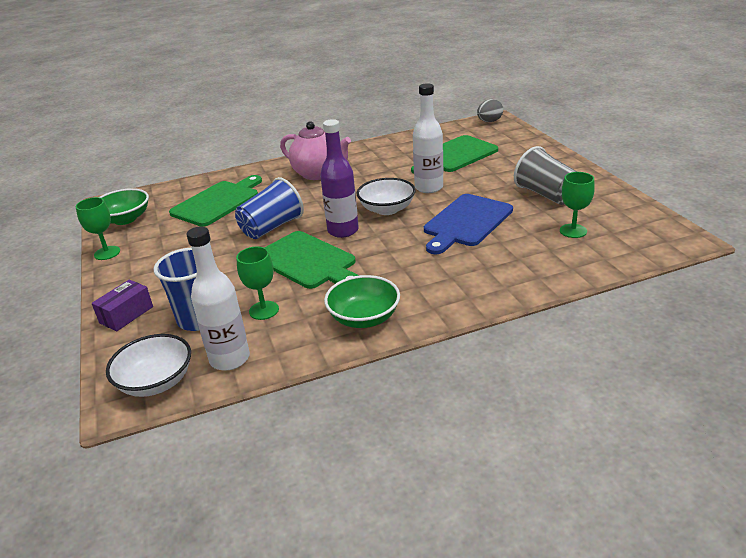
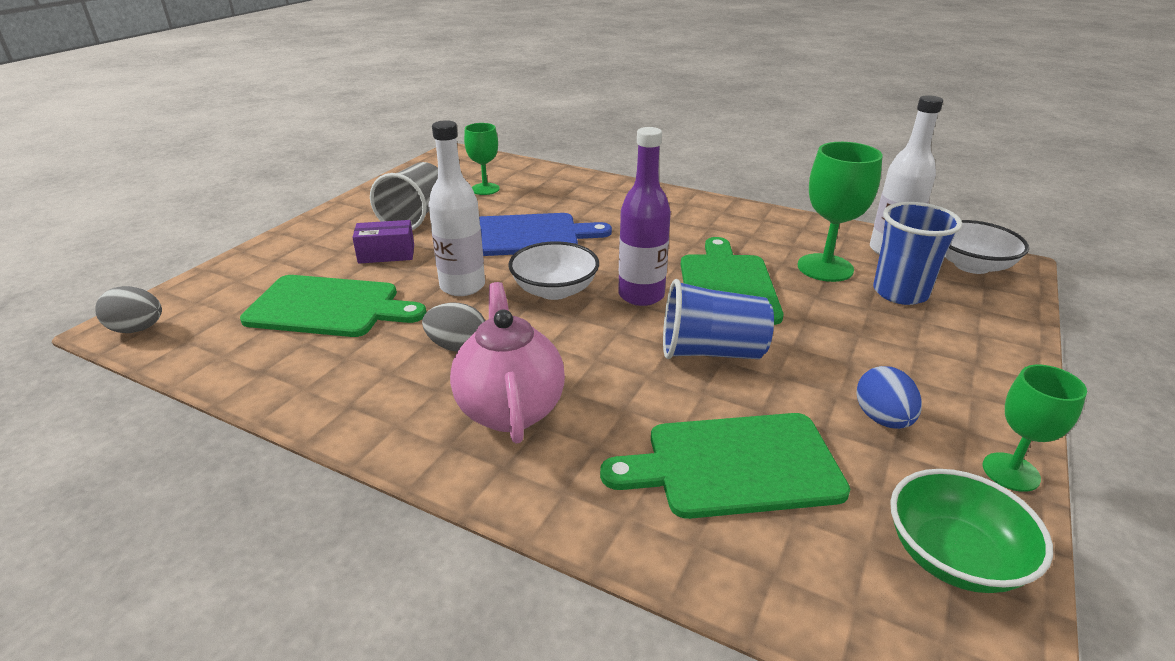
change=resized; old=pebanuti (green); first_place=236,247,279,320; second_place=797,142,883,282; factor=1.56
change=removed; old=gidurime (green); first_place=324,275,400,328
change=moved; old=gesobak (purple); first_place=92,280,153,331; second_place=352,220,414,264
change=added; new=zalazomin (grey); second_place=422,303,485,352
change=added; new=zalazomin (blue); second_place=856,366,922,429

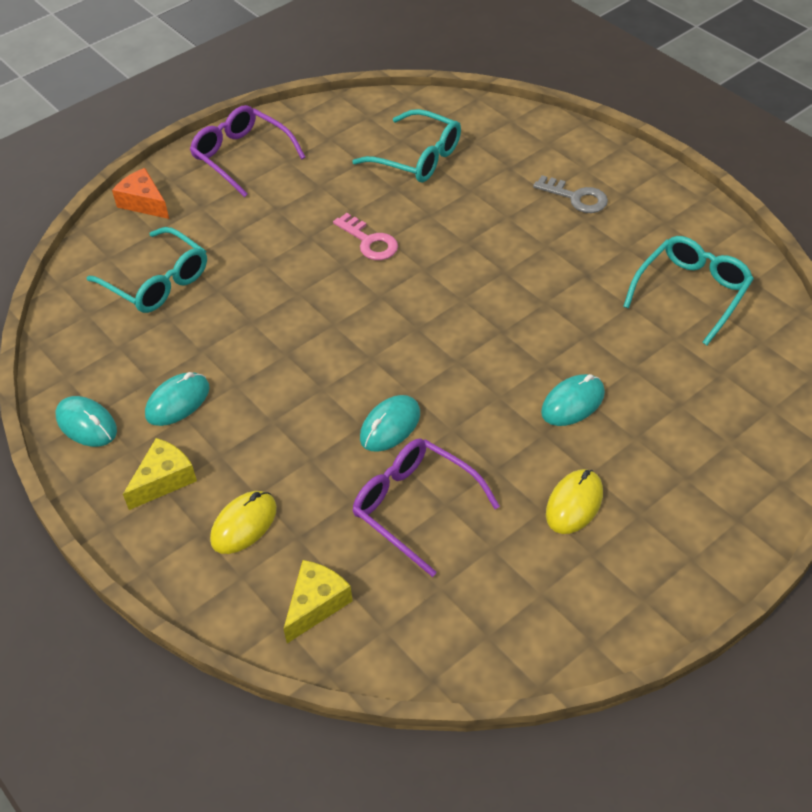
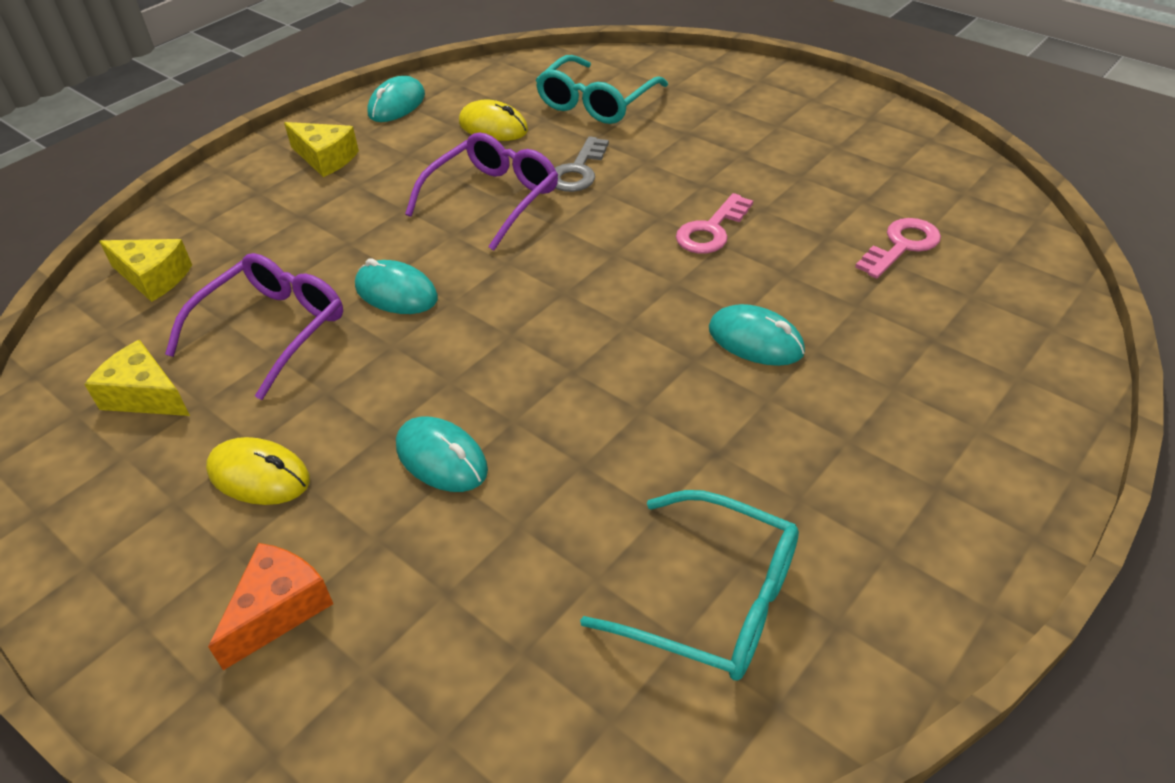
change=moved; old=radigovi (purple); first_place=190,105,305,197; second_place=405,133,558,251
change=replaced; old=radigovi (turquoise); new=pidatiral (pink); first_place=352,109,461,182; second_place=855,218,941,278
change=moved; old=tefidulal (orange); first_place=112,168,169,219; second_place=208,543,333,670
change=moved; old=pidatiral (grey); first_place=533,175,608,213; second_place=555,136,609,192
change=moved; old=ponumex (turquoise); first_place=145,372,210,426; second_place=709,304,805,366
change=moved; old=ponumex (yellow); first_place=210,491,277,554; second_place=459,100,528,141
change=added; new=tefidulal (yellow); second_place=84,340,190,416

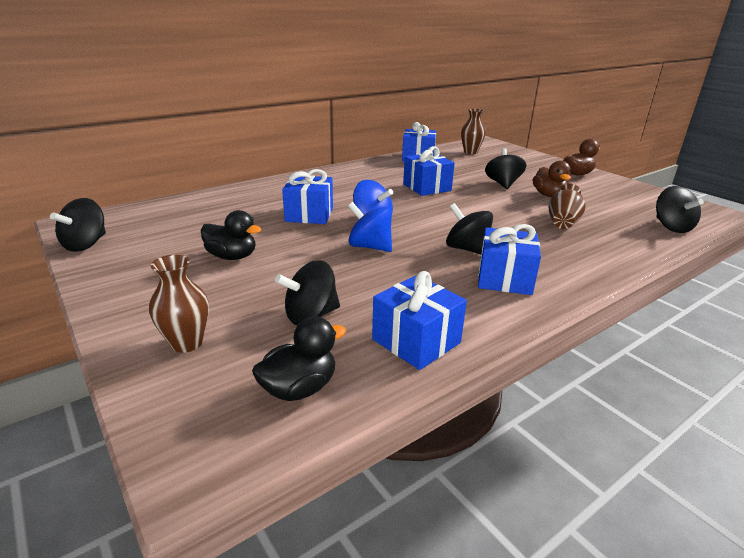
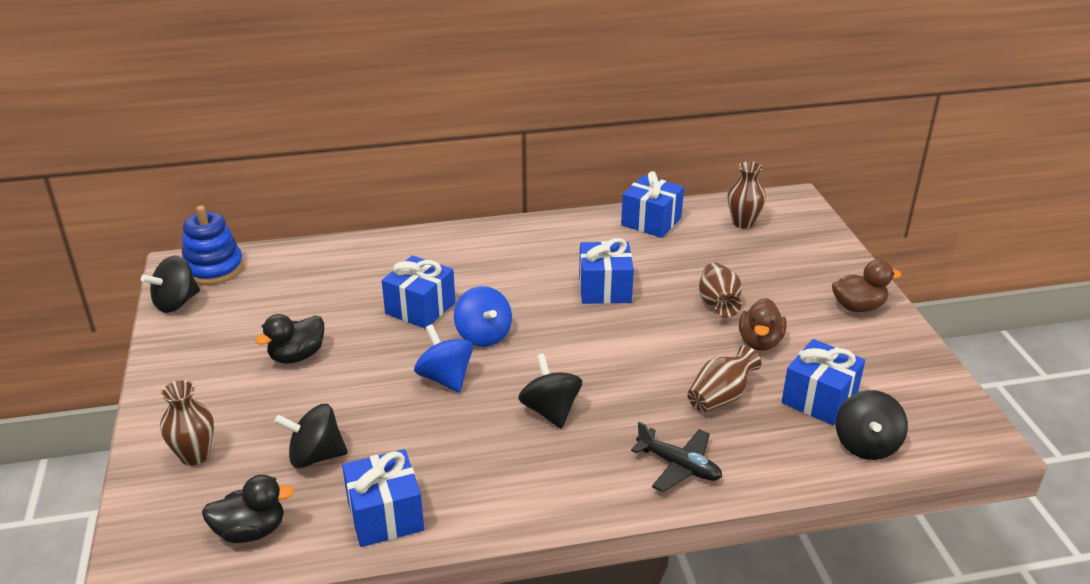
change=replaced; old=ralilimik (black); new=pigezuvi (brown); first_place=485,148,526,189; second_place=699,263,742,317
change=turned; old=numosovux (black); first_place=201,210,261,260; second_place=255,314,324,364; degrees=90
change=moved; old=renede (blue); first_place=478,224,541,295; second_place=782,339,865,425
change=added; new=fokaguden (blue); second_place=182,205,244,285
change=added; new=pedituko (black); second_place=631,422,722,492

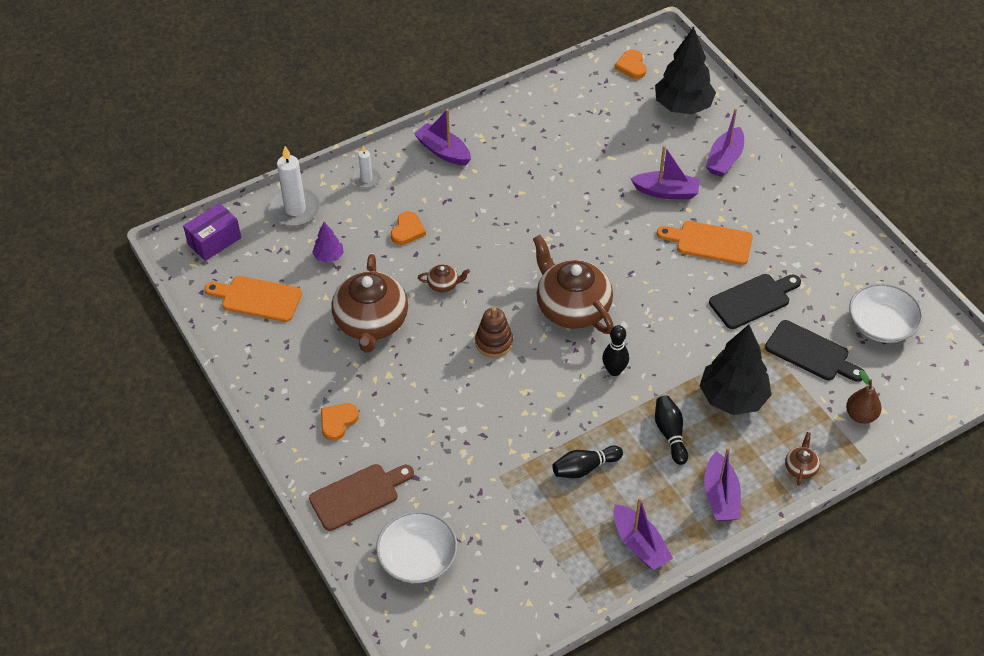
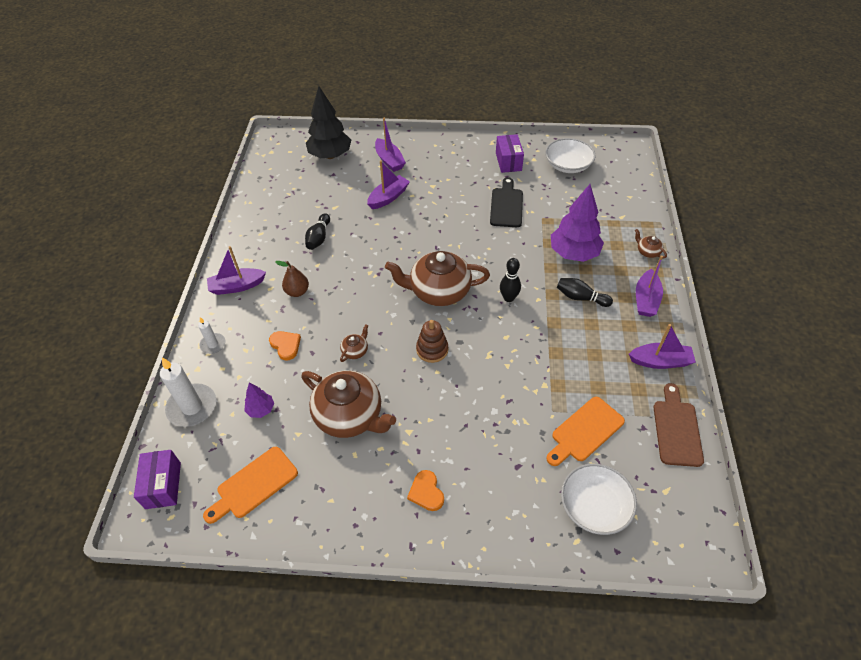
change=removed; old=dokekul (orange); first_place=615,50,647,79
change=moved; old=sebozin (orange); first_place=657,221,753,265; second_place=546,397,625,466
change=removed; old=sebozin (black); first_place=765,320,865,382
change=recoloured; old=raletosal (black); new=raletosal (purple); first_place=700,324,771,415; second_place=551,184,604,262
change=moved; old=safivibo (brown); first_place=846,370,882,424; second_place=275,261,309,297
change=moved; old=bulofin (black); first_place=552,445,623,478; second_place=305,213,330,250
change=turned; old=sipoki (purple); first_place=704,447,741,521; second_place=636,255,663,317; degrees=75
change=moved; old=sebozin (brown); first_place=309,464,414,531; second_place=653,383,704,467
change=added; new=gesobak (purple); second_place=496,134,524,173

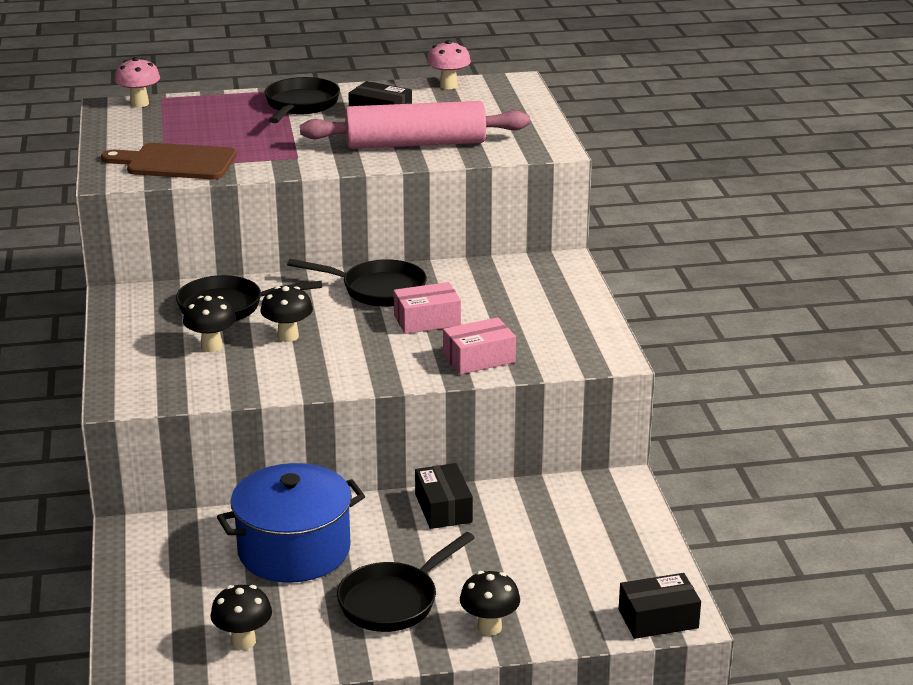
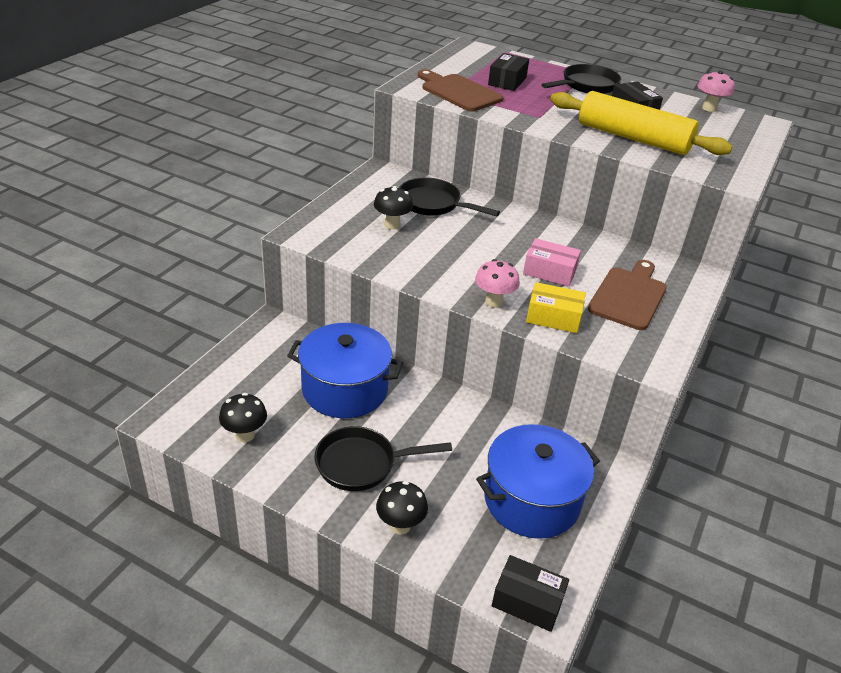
change=moved; old=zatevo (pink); first_place=114,57,160,107; second_place=475,259,520,308
change=recoloured; old=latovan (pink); new=latovan (yellow); first_place=300,101,530,149; second_place=550,91,733,155
change=removed; old=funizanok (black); first_place=287,259,427,307
change=removed; old=zatevo (black); first_place=260,286,313,342
change=recoloured; old=gesobak (pink); new=gesobak (yellow); first_place=443,317,516,374; second_place=526,282,586,333
change=moved; old=gesobak (black); first_place=415,463,473,529; second_place=488,53,529,91
change=added; new=sebozin (brown); second_place=588,260,667,330
change=added; new=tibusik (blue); second_place=476,424,600,539

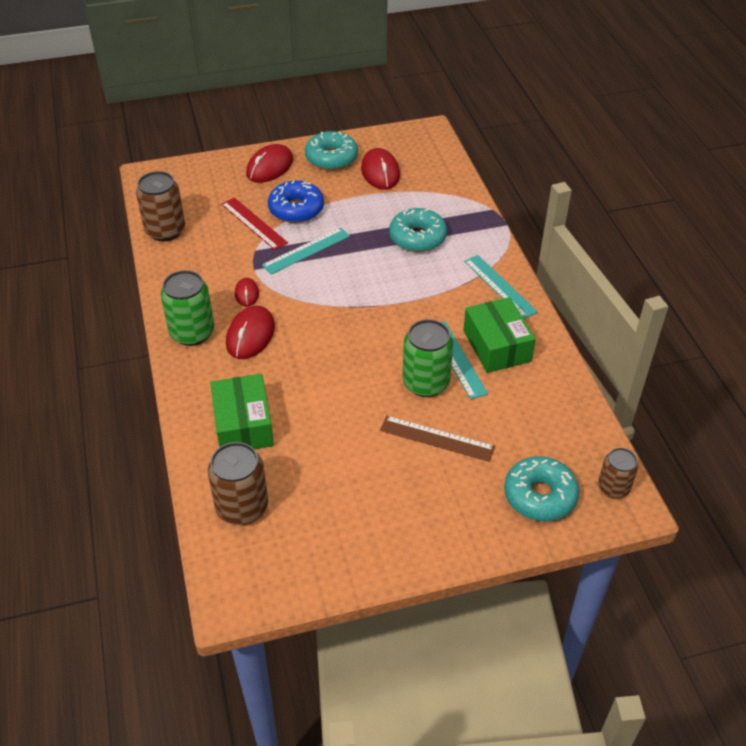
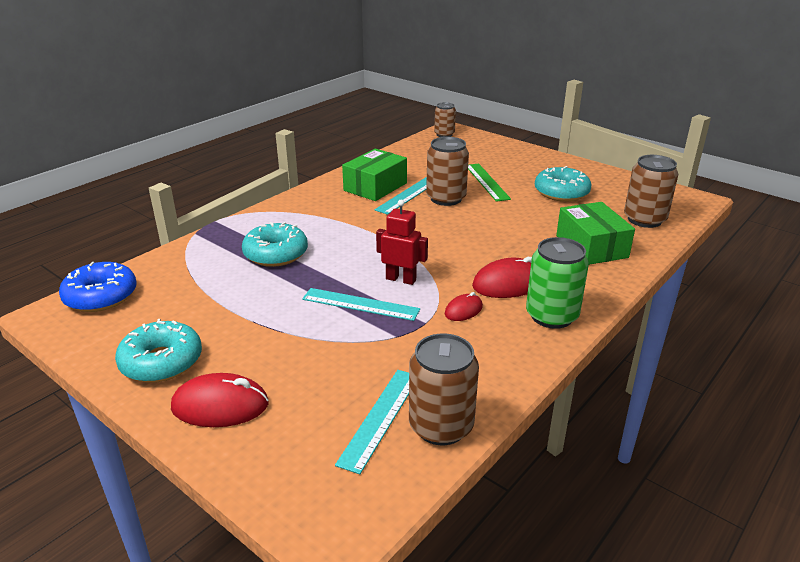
change=removed; old=ponumex (red); first_place=361,148,400,190
change=moved; old=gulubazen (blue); first_place=268,180,324,223; second_place=59,262,137,312
change=removed; old=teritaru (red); first_place=221,198,288,250
change=moved; old=teritaru (turquoise); first_place=464,255,538,319; second_place=335,370,409,474
change=recoloured; old=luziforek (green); new=luziforek (brown); first_place=402,319,453,397; second_place=426,137,469,206
change=turned; old=gesobak (green); first_place=210,374,274,449; second_place=556,202,635,265; degrees=-60
change=recoloured; old=teritaru (brown); new=teritaru (green); first_place=380,416,495,462; second_place=468,164,511,202
change=moved; old=gulubazen (turquoise); first_place=504,456,579,521; second_place=535,166,591,202
change=added; new=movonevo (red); second_place=376,200,428,285

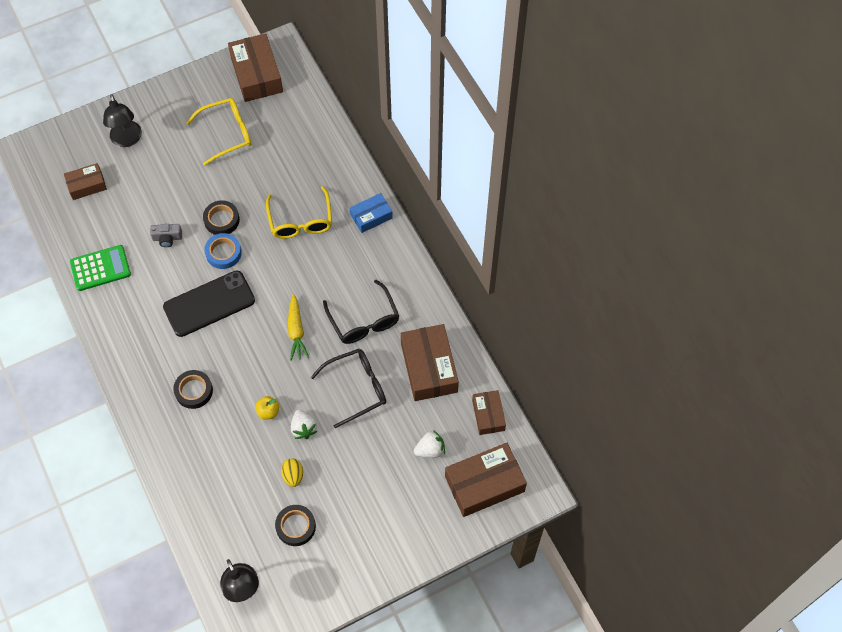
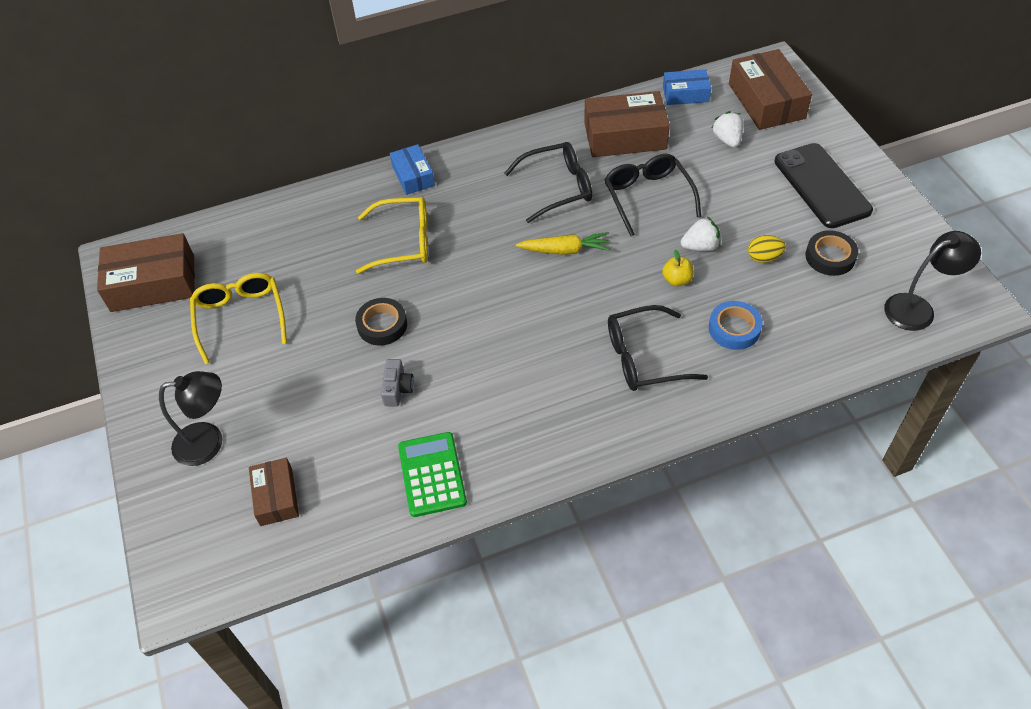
change=moved; old=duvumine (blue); first_place=204,233,242,269; second_place=709,301,763,350
change=moved; old=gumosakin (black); first_place=163,270,255,337; second_place=774,143,873,228
change=replaced; old=duvumine (black); new=radigovi (black); first_place=173,370,213,409; second_place=608,305,708,391
change=recoloured; old=gesobak (brown); new=gesobak (blue); first_place=472,390,506,435; second_place=663,69,711,105

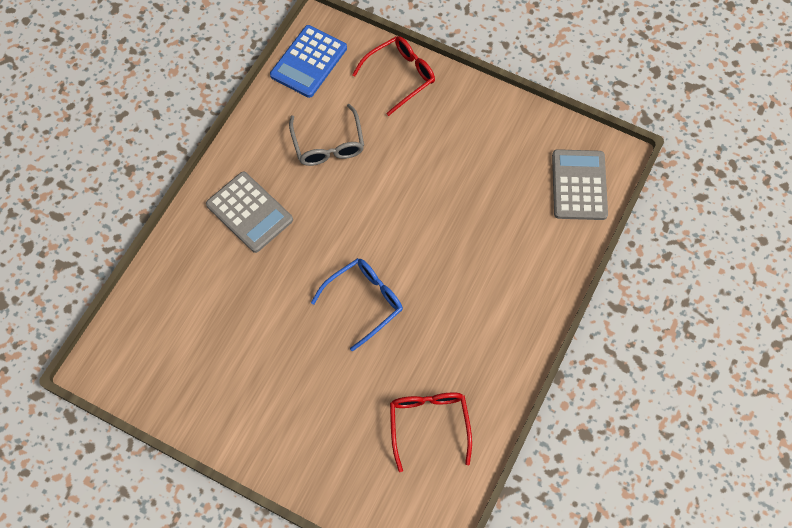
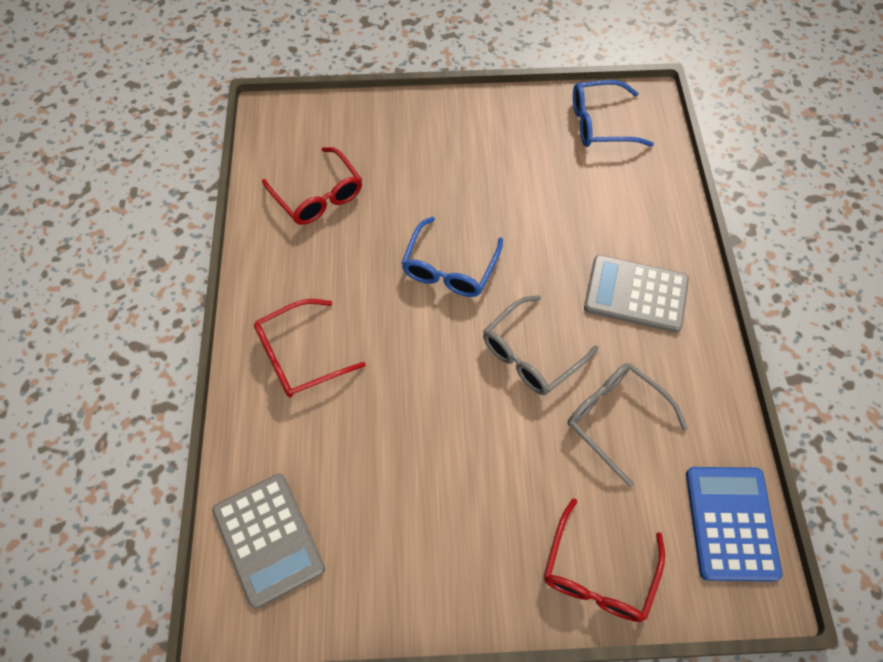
change=added; new=radigovi (blue); second_place=573,80,654,147
change=added; new=radigovi (grey); second_place=483,295,598,395
change=added; new=radigovi (red); second_place=254,299,366,397

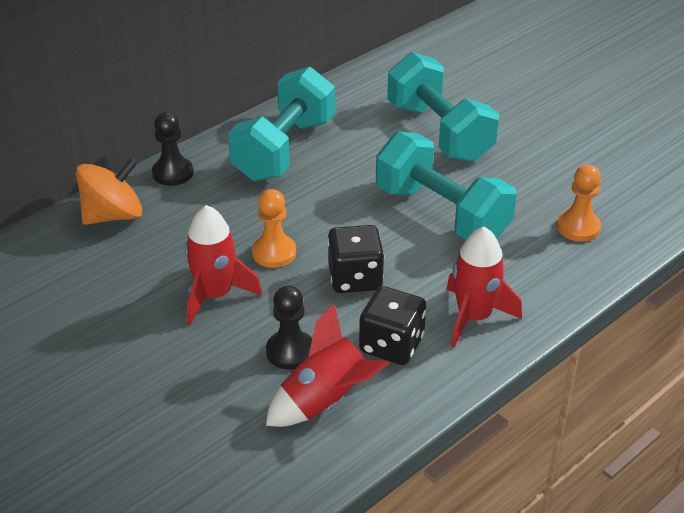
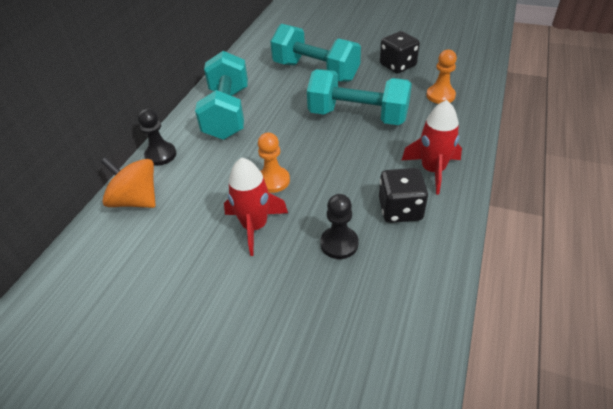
change=turned; old=ralilimik (orange); first_place=76,158,142,225; second_place=101,157,156,208; degrees=-90
change=moved; old=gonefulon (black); first_place=328,225,384,293; second_place=380,31,420,73
change=removed; old=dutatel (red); first_place=266,302,389,427

